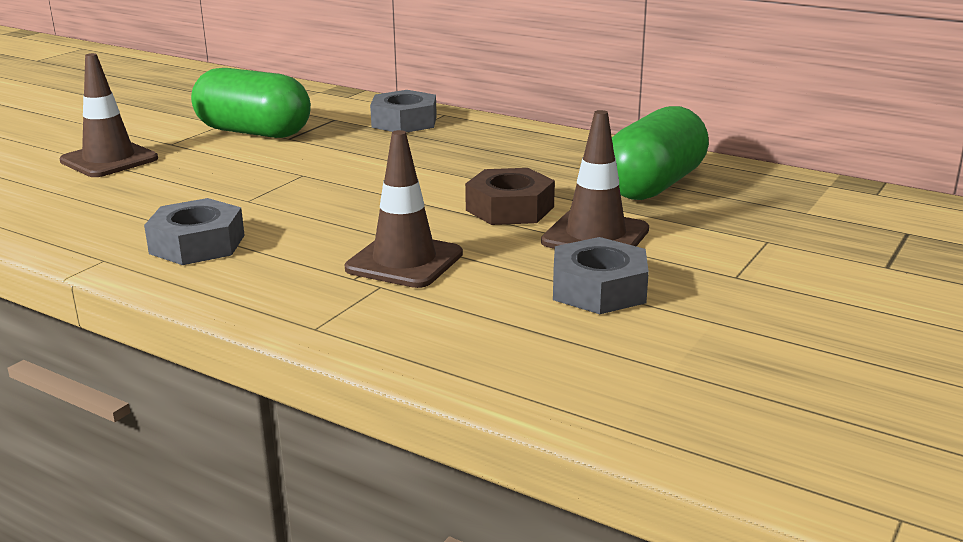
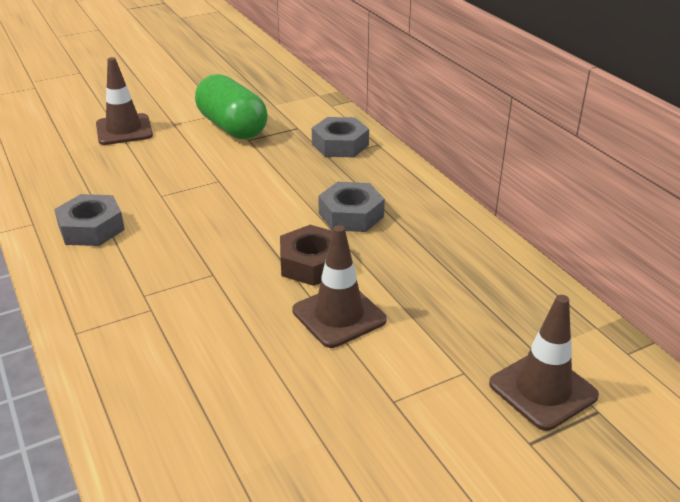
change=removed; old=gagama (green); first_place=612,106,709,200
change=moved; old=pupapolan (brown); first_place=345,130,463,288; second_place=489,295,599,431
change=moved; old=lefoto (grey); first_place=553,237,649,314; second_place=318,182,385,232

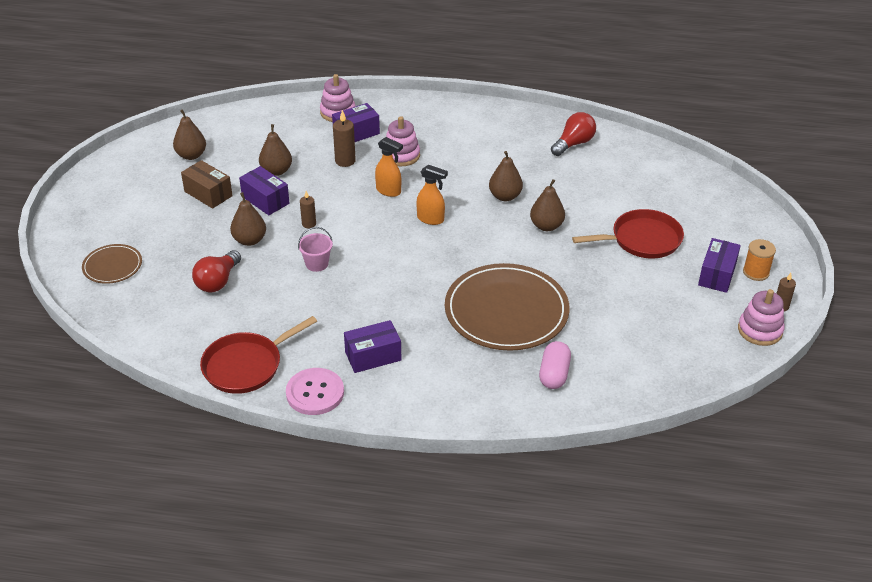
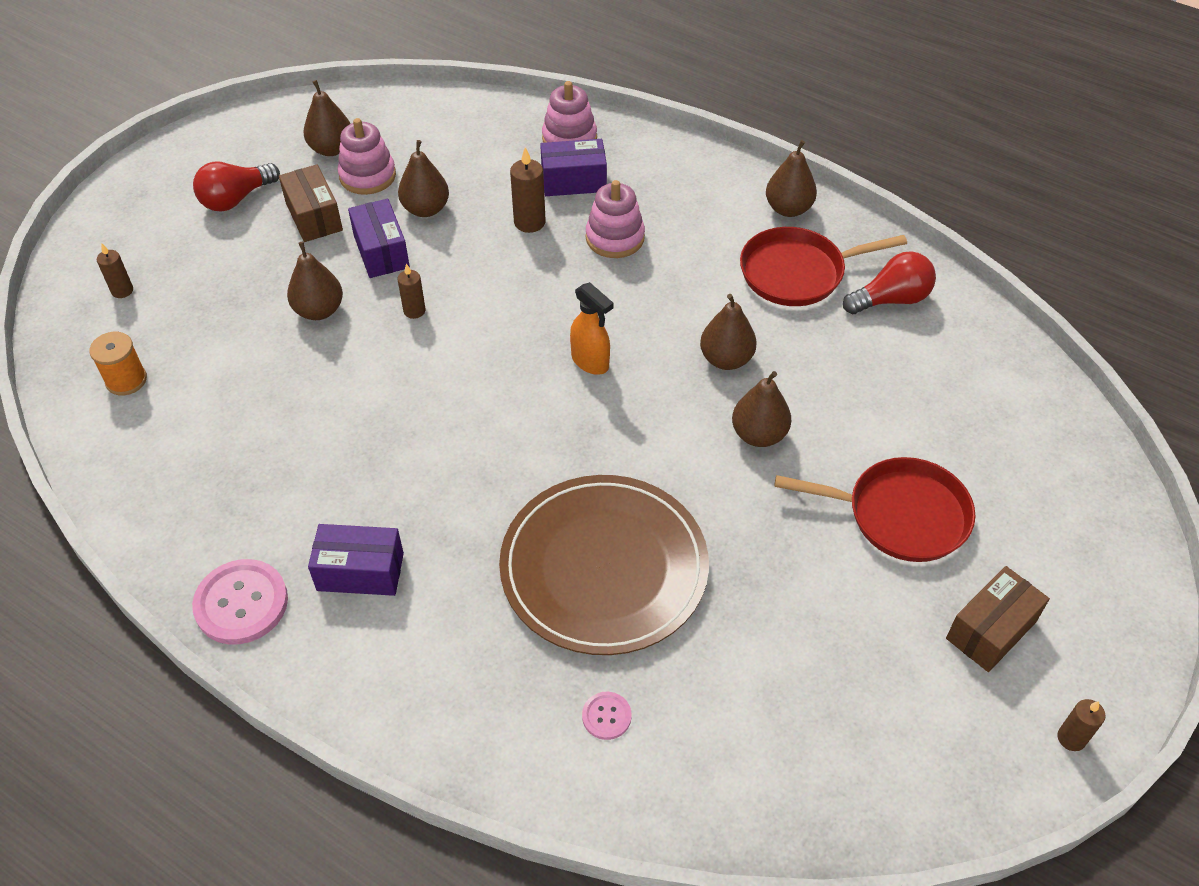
change=removed; old=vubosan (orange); first_place=375,137,403,197
change=removed; old=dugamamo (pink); first_place=298,227,333,272
change=recoloured; old=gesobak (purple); new=gesobak (brown); first_place=698,238,741,293; second_place=946,566,1050,672
change=moved; old=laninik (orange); first_place=743,239,776,281; second_place=89,332,147,395
change=replaced; old=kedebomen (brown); new=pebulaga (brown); first_place=82,244,142,284; second_place=97,243,133,298
change=moved; old=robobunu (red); first_place=192,250,241,292; second_place=193,162,280,211
change=moved; old=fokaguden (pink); first_place=738,289,785,346; second_place=337,118,396,195
change=moved; old=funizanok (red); first_place=200,316,317,394; second_place=740,227,907,306
change=replaced; old=gagama (pink); new=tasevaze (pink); first_place=539,341,571,389; second_place=582,692,632,740
change=added; new=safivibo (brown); second_place=766,140,817,217

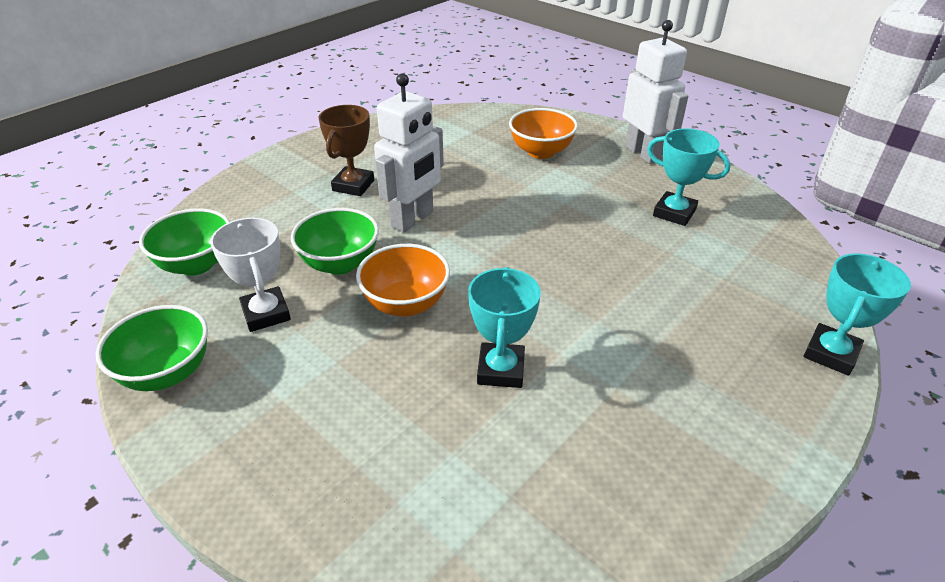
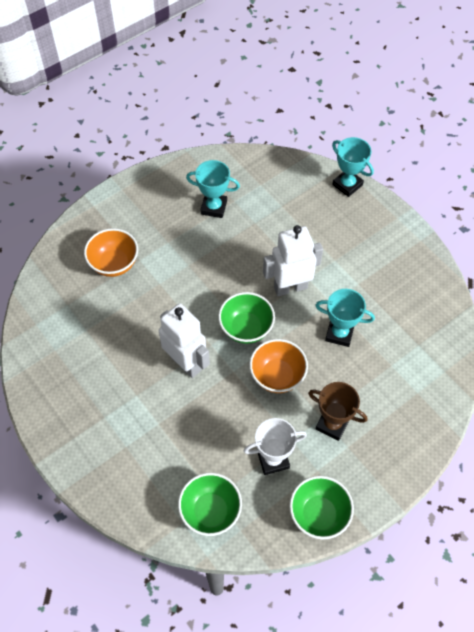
change=moved; old=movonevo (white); first_place=623,20,688,164; second_place=263,225,323,296
change=moved; old=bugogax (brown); first_place=318,105,374,196; second_place=308,382,367,441
change=turned; old=bugogax (turquoise); first_place=647,129,731,226; second_place=186,160,240,218; degrees=60
change=moved; old=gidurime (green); first_place=291,208,379,275; second_place=218,292,275,344

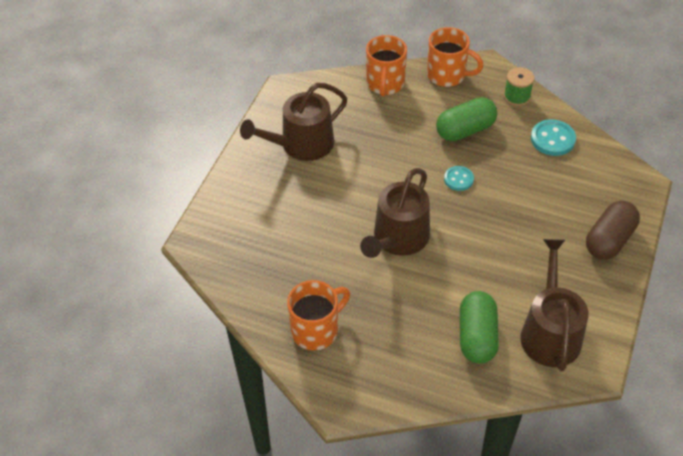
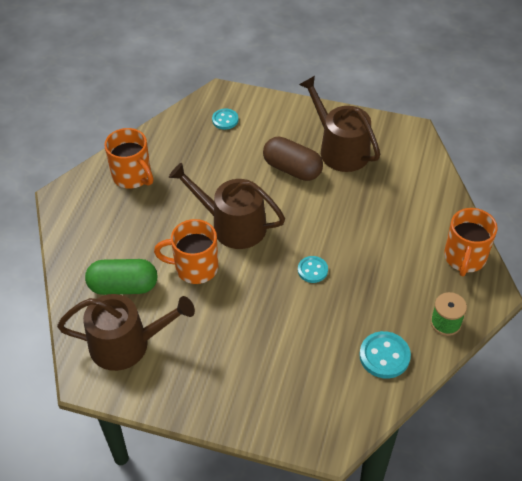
change=moved; old=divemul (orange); first_place=366,35,407,97; second_place=154,219,219,284
change=removed; old=gagama (green); first_place=436,97,497,141
change=moved; old=gagama (brown); first_place=586,201,640,260; second_place=263,137,323,181
change=added; new=tasevaze (turquoise); second_place=212,108,238,130

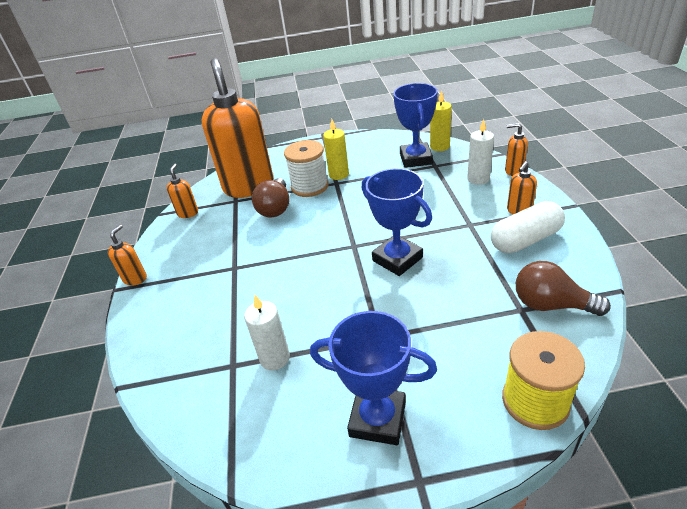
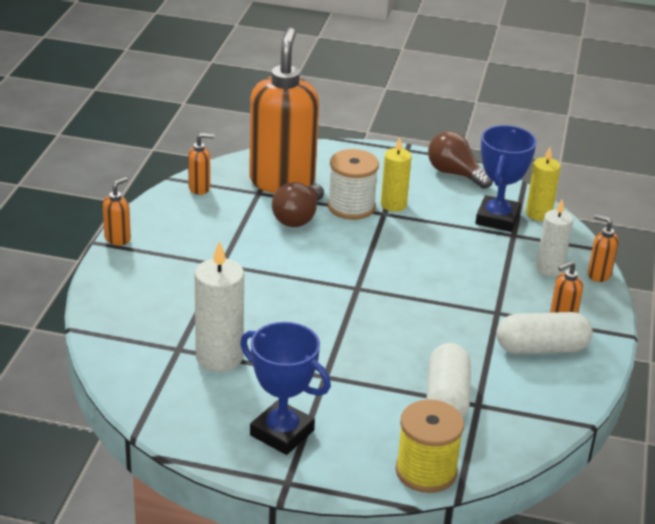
change=turned; old=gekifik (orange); first_place=167,164,198,218; second_place=188,133,215,195; degrees=60
change=removed; old=bugogax (blue); first_place=361,168,432,276
change=moved; old=robobunu (brown); first_place=516,261,611,316; second_place=428,131,493,189
change=resized; old=pebulaga (white); first_place=244,295,290,371; second_place=195,240,244,372; factor=1.53
change=added; new=gagama (white); second_place=426,343,471,418

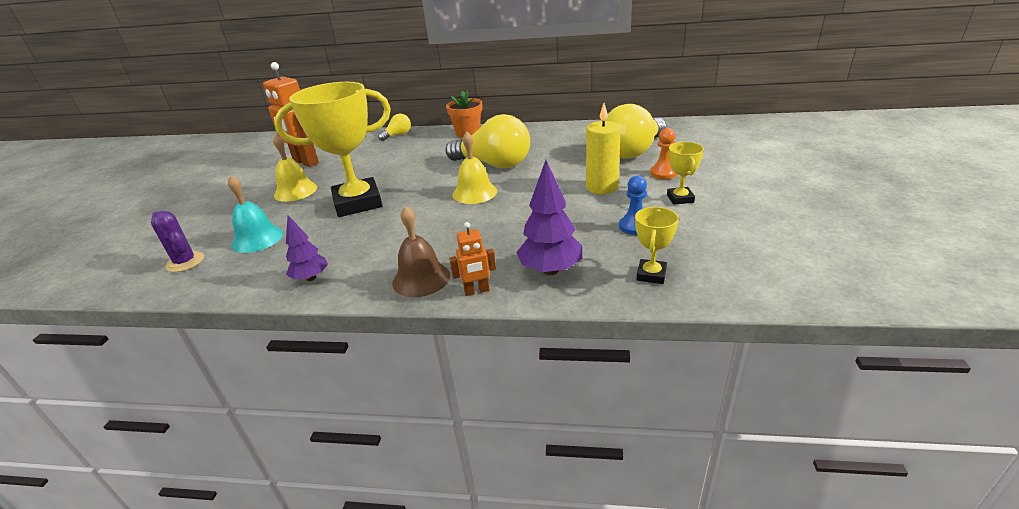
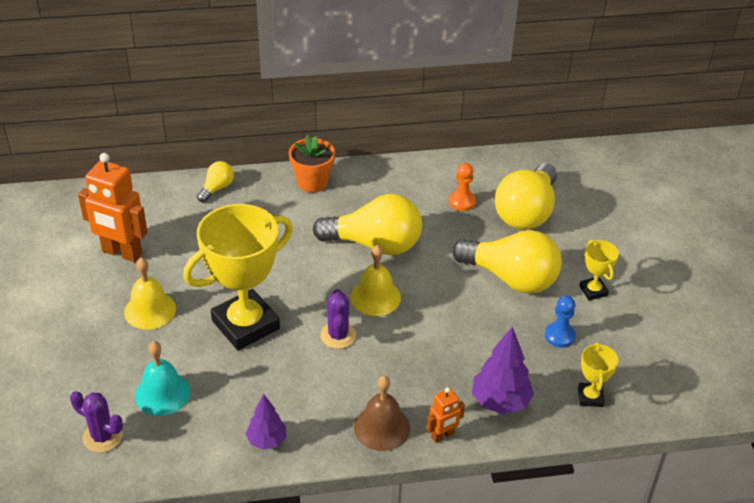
change=replaced; old=pebulaga (yellow); new=robobunu (yellow); first_place=586,103,621,194; second_place=452,230,562,294
change=moved; old=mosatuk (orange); first_place=650,128,677,179; second_place=449,163,476,211
change=added; new=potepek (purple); second_place=320,289,356,349

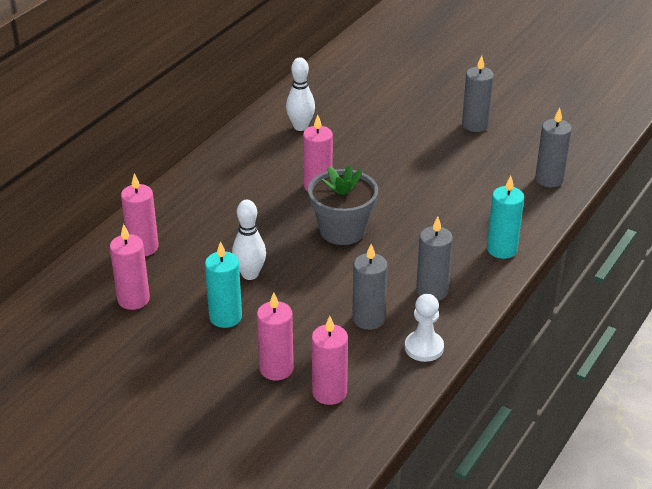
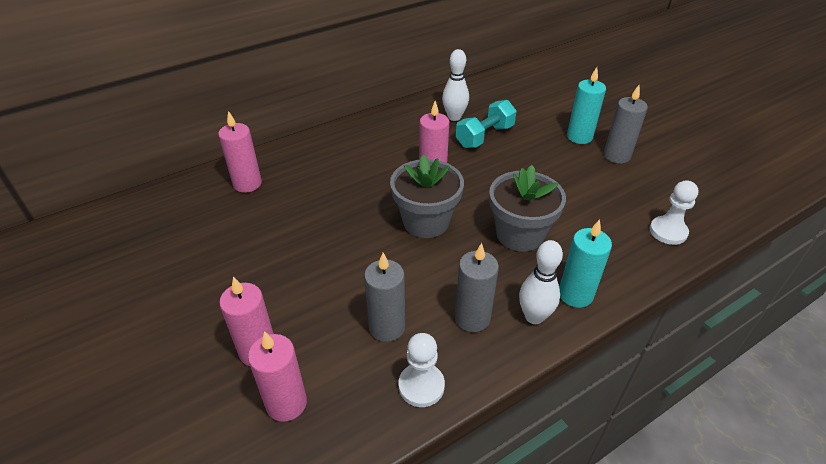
change=replaced; old=pebulaga (grey); new=mosatuk (white); first_place=535,108,572,187; second_place=650,180,699,245
change=moved; old=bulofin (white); first_place=232,200,266,280; second_place=519,240,563,324
change=removed; old=pebulaga (pink); first_place=110,224,150,310
change=moved; old=pebulaga (turquoise); first_place=205,241,242,328; second_place=567,67,606,144
change=added; new=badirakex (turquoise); second_place=456,100,517,148
change=added; new=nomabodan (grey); second_place=489,165,566,252

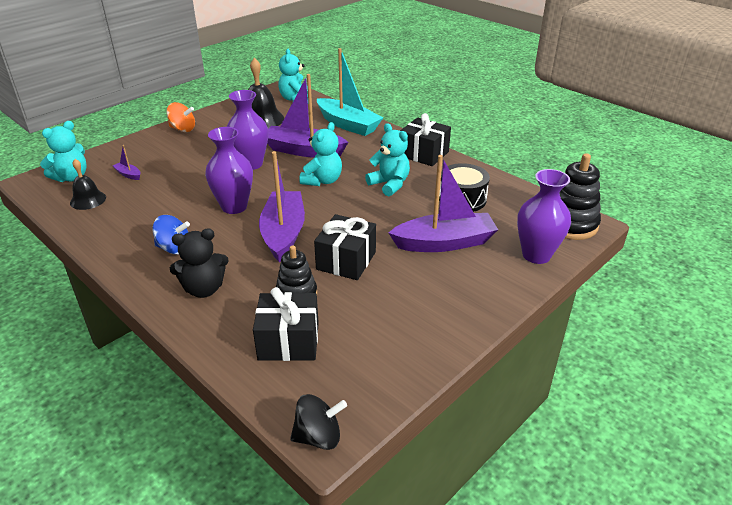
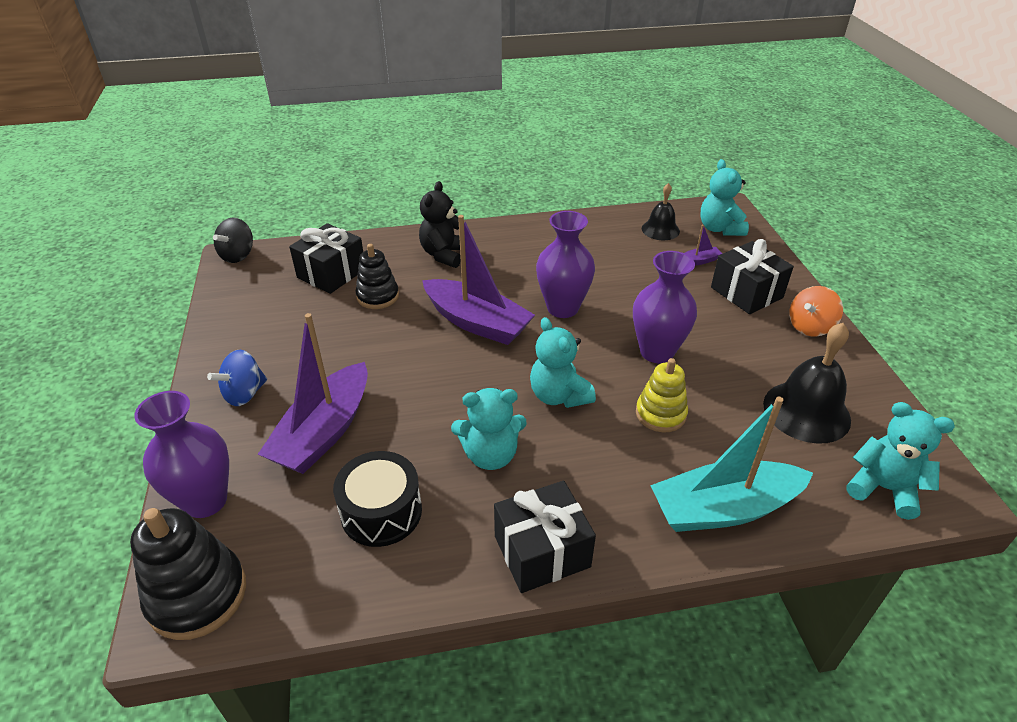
change=replaced; old=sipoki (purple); new=fokaguden (yellow); first_place=267,74,348,157; second_place=636,358,688,432
change=moved; old=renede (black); first_place=314,214,376,280; second_place=711,239,794,314
change=moved; old=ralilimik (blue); first_place=152,215,190,254; second_place=207,350,267,406

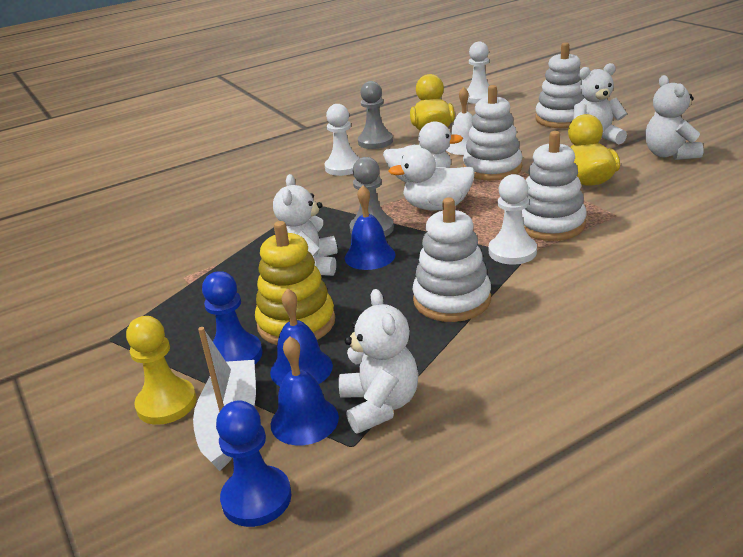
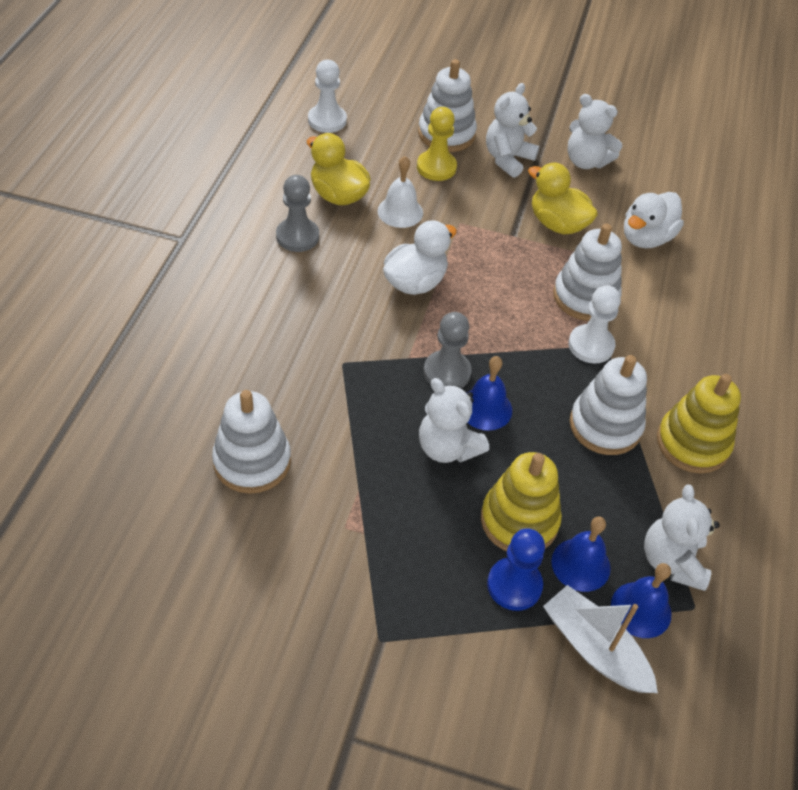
change=moved; old=fokaguden (white); first_place=463,85,522,181; second_place=212,390,291,494
change=removed; old=mosatuk (white); first_place=324,104,360,176
change=moved; old=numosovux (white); first_place=388,147,475,211; second_place=624,192,684,248
change=turned; old=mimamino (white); first_place=339,289,419,433; second_place=644,484,720,591; degrees=-120
change=moved; old=mosatuk (yellow); first_place=126,316,197,425; second_place=417,107,457,181
change=removed; old=mosatuk (blue); first_place=216,401,291,527
change=added; new=fokaguden (yellow); second_place=657,374,741,474

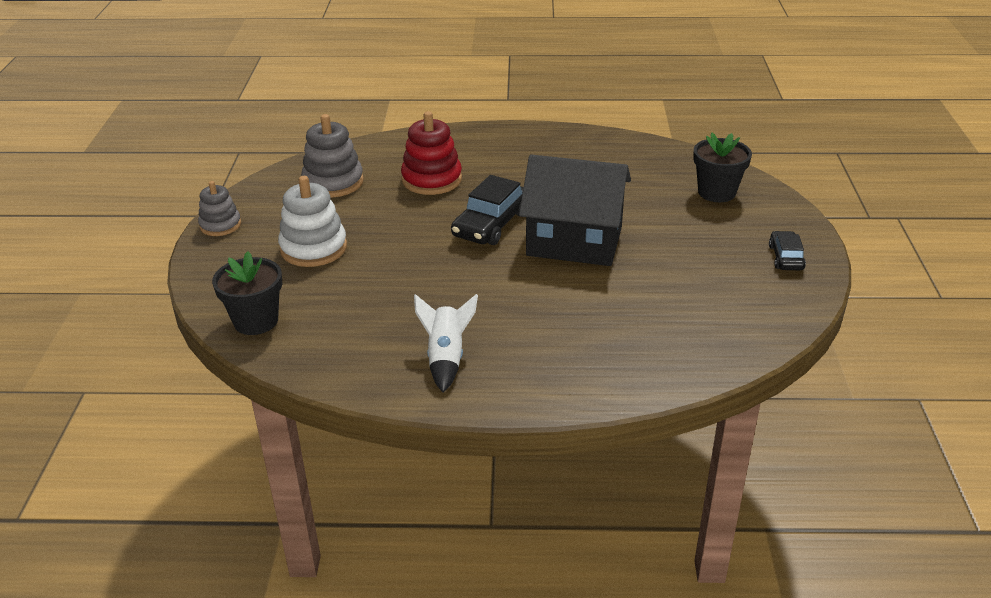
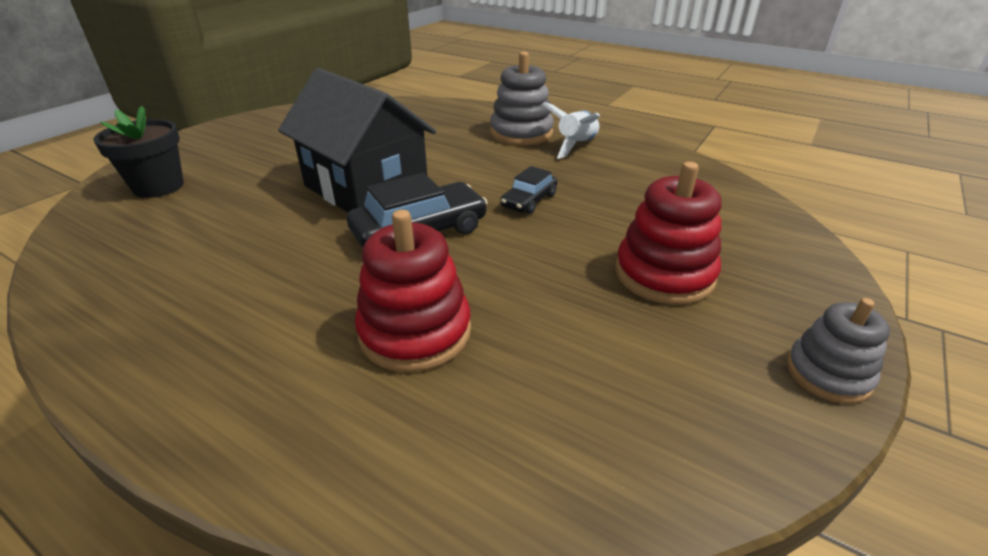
change=moved; old=fokaguden (grey); first_place=301,114,364,198; second_place=490,52,554,145
change=recoloured; old=fokaguden (white); new=fokaguden (red); first_place=278,176,347,267; second_place=615,162,721,305
change=moved; old=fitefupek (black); first_place=769,231,806,270; second_place=500,166,558,214
change=removed; old=nomabodan (black); first_place=212,251,282,335

